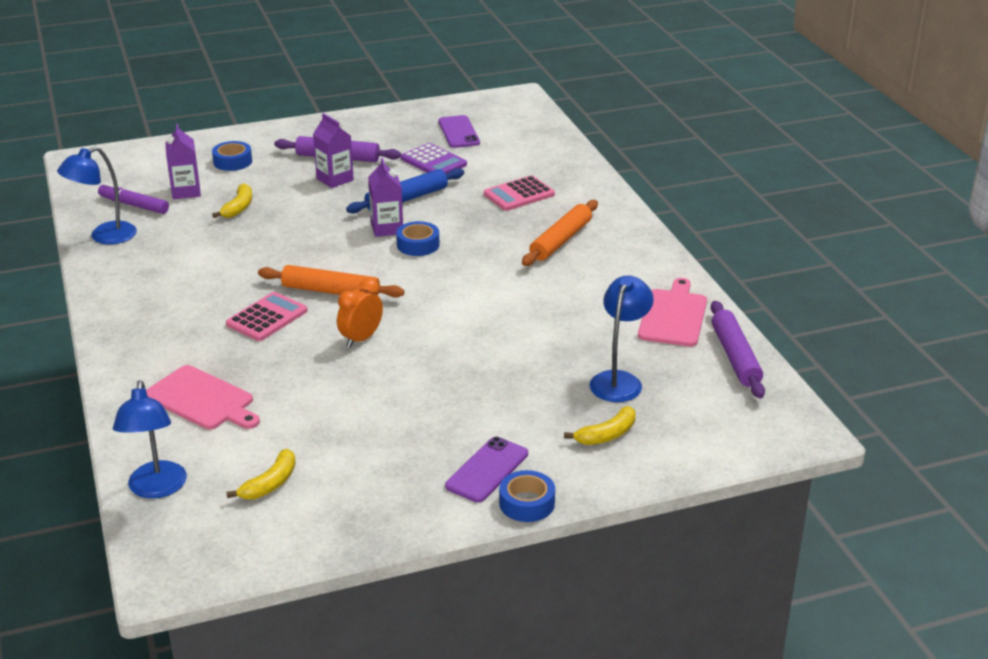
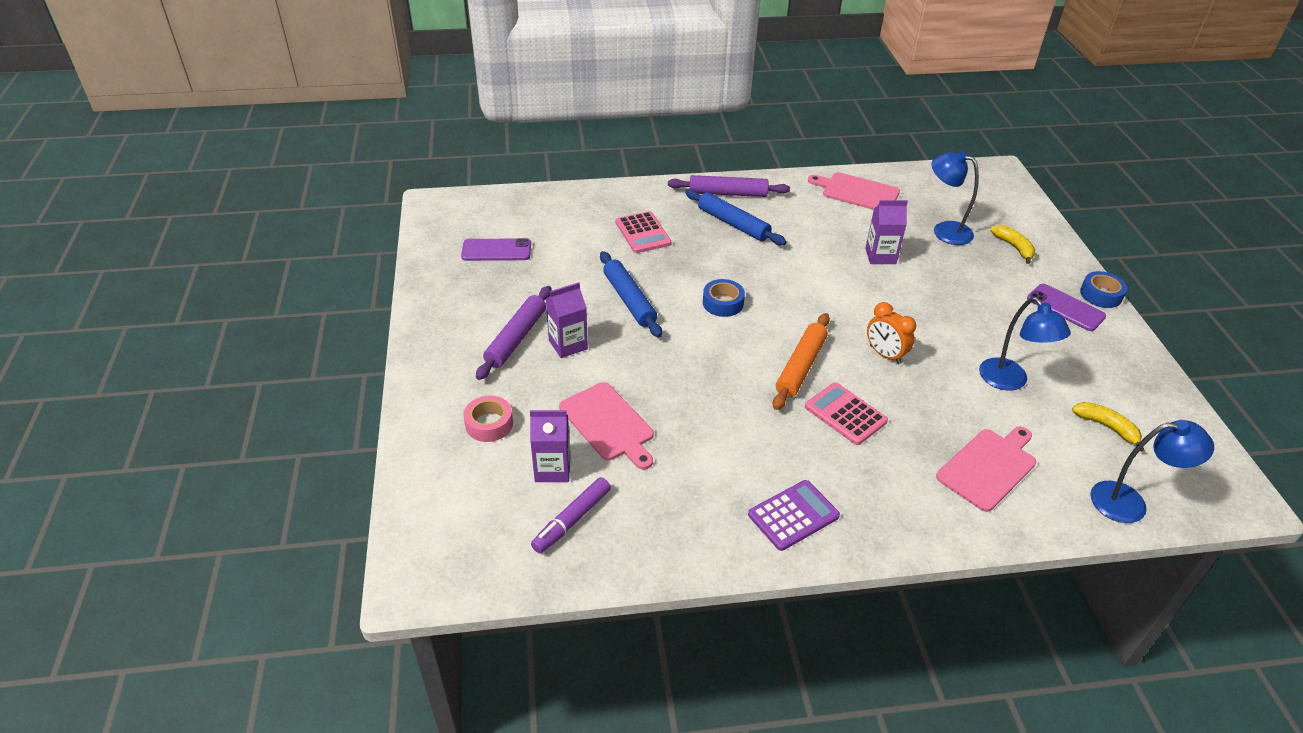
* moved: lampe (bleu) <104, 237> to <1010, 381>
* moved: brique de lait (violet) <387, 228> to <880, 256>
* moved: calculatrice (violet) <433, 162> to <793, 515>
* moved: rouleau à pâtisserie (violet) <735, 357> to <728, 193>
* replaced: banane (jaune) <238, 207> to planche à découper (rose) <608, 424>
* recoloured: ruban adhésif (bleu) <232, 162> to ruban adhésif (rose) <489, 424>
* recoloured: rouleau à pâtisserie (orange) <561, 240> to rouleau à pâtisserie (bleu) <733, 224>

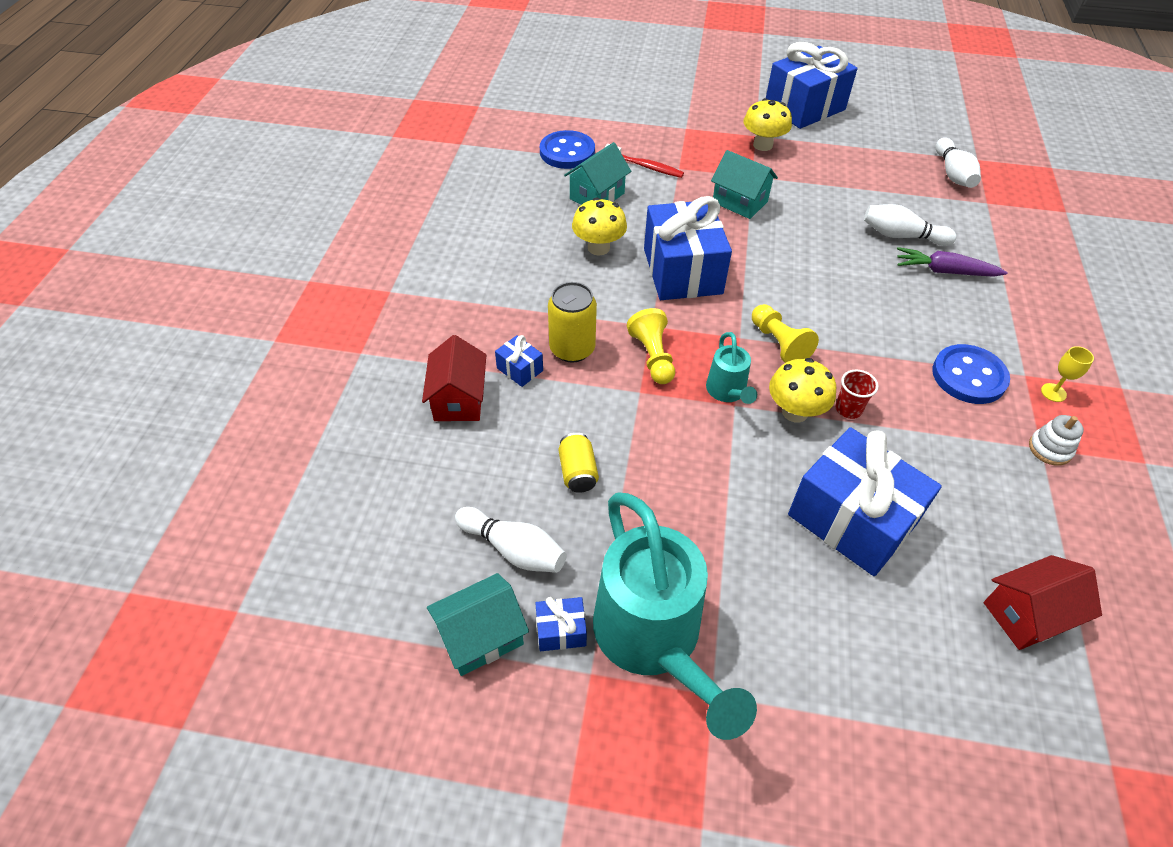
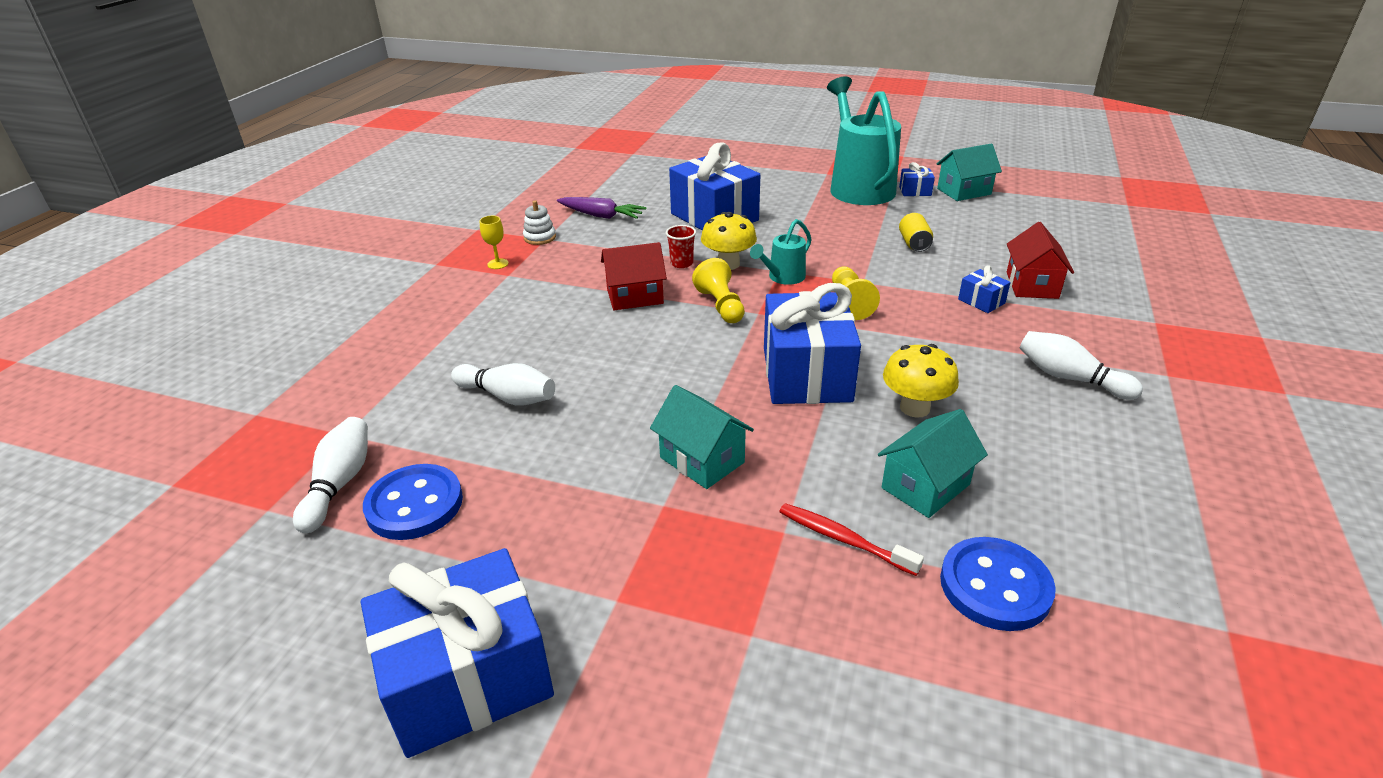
* removed: canette (jaune) <572, 349>
* removed: champignon (jaune) <762, 145>
* moved: quille (blanc) <514, 549> to <1070, 378>
* moved: carotte (violet) <944, 271> to <601, 216>
* moved: bouton (bleu) <968, 376> to <414, 504>
* moved: maison (rouge) <1027, 615> to <635, 297>
* turned: arrosoir (turquoise) <727, 392> = <783, 277> 135 degrees counterclockwise

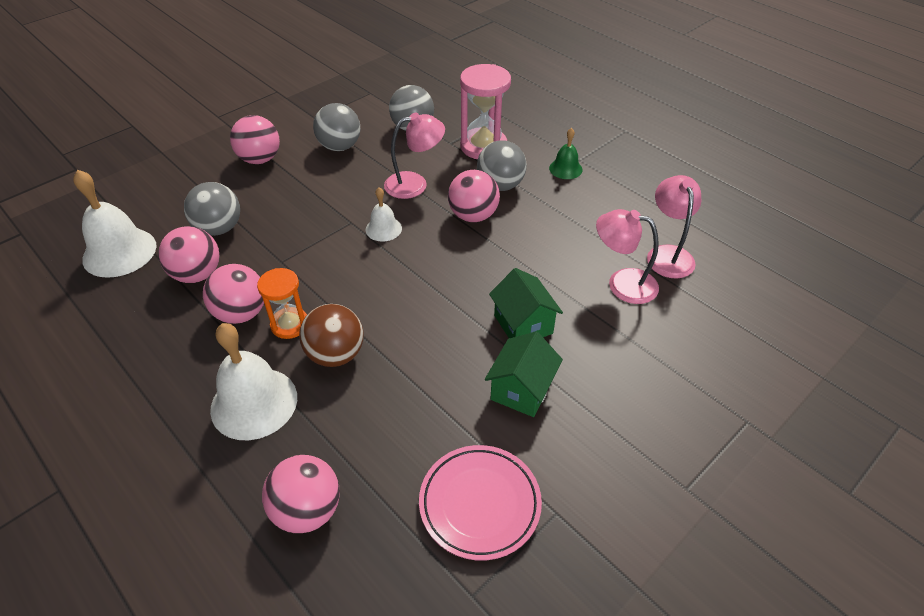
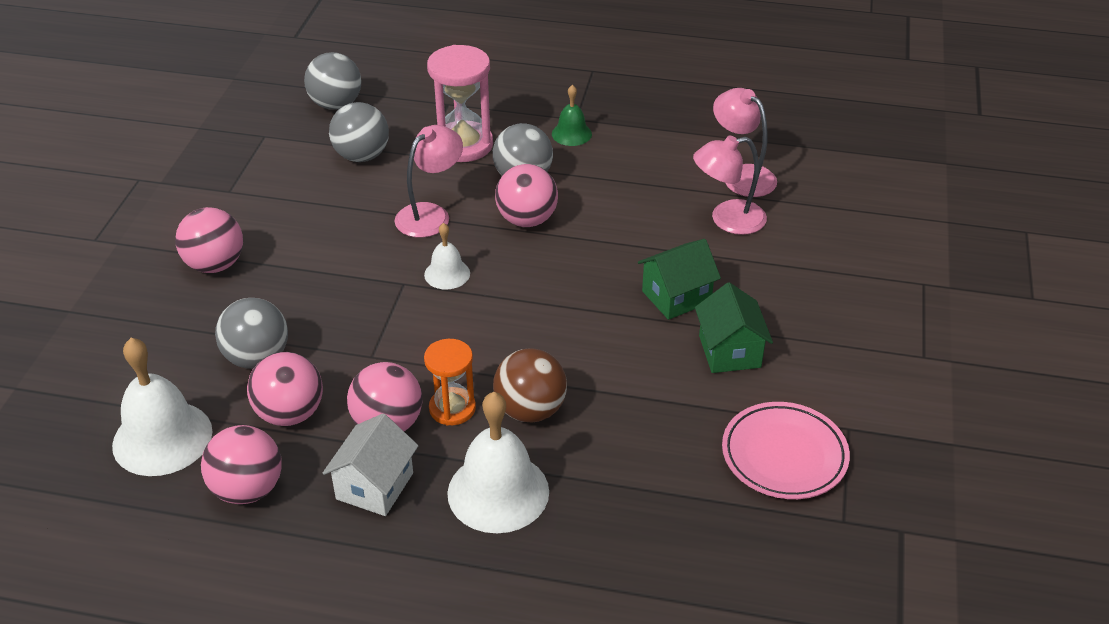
* added: maison (blanc) <374, 486>
* moved: balle (rose) <307, 510> to <247, 489>
* moved: balle (gris) <340, 146> to <336, 104>
* turned: maison (vert) <523, 324> = <676, 297> 60 degrees counterclockwise

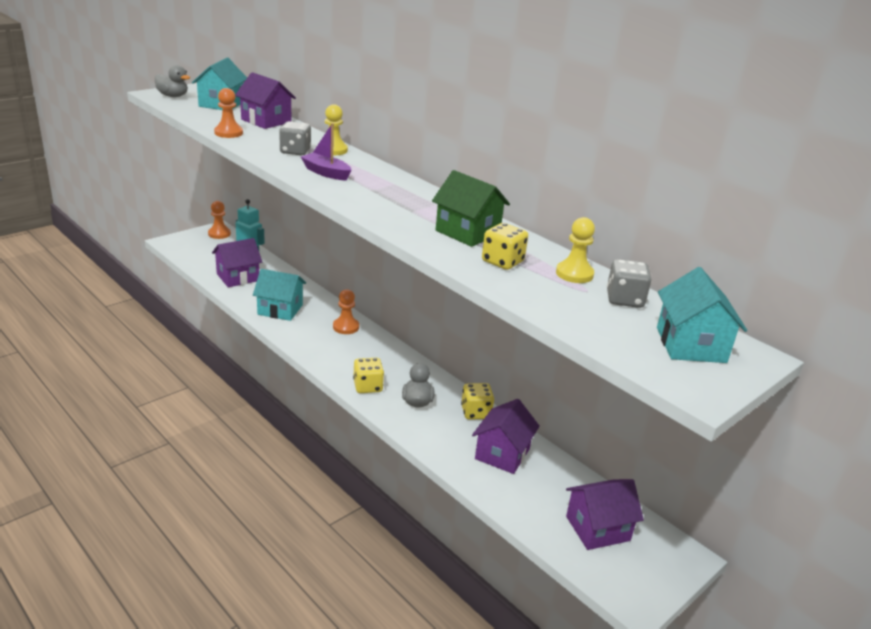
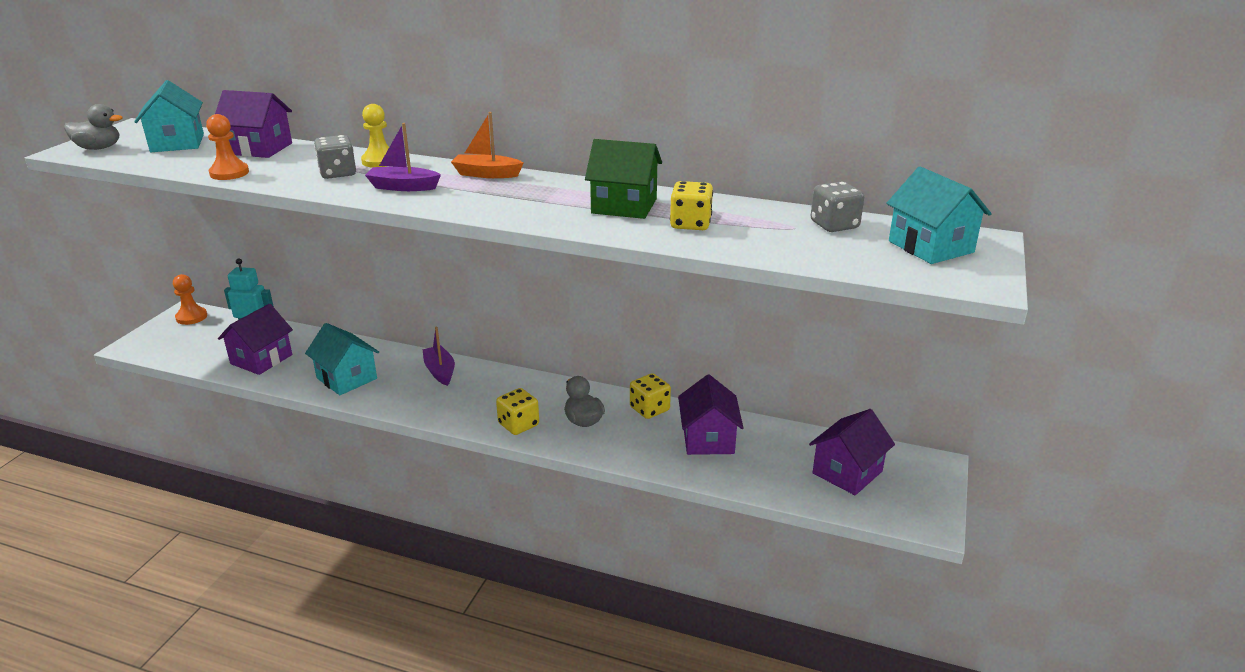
* removed: pion (jaune) <574, 274>
* added: bateau (orange) <486, 174>
* replaced: pion (orange) <346, 327> to bateau (violet) <440, 371>
* turned: maison (turquoise) <280, 309> = <346, 378> 60 degrees clockwise

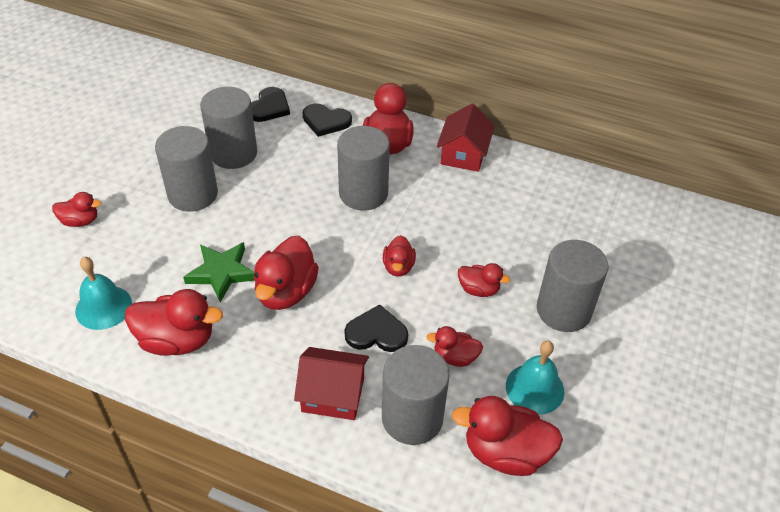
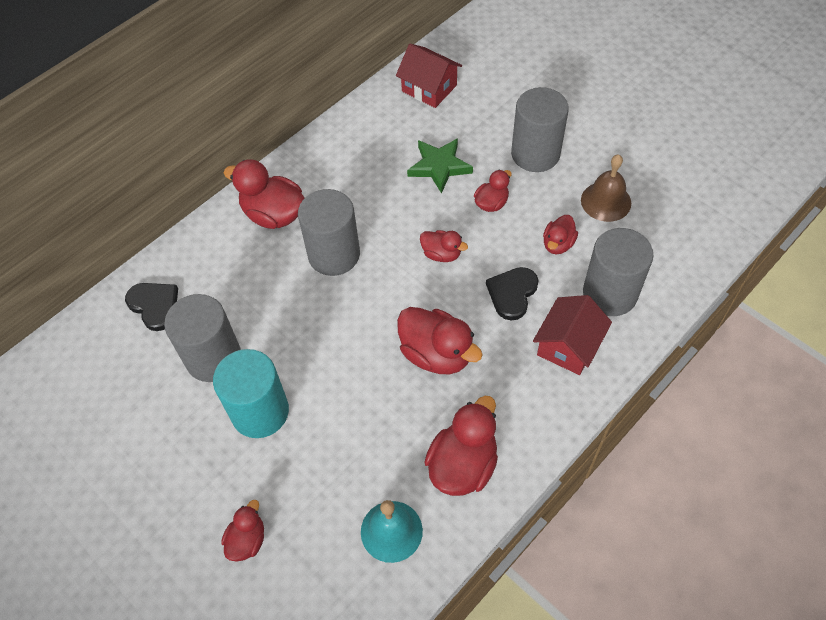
* removed: cœur (noir) <326, 121>
* removed: canard (rouge) <505, 453>
* moved: étoile (vert) <222, 273> to <439, 166>
* moved: maison (rouge) <463, 154> to <429, 88>
* recoloured: cylindre (gris) <193, 194> to cylindre (turquoise) <260, 412>
* recoloured: cloche (turquoise) <534, 388> to cloche (marron) <606, 201>

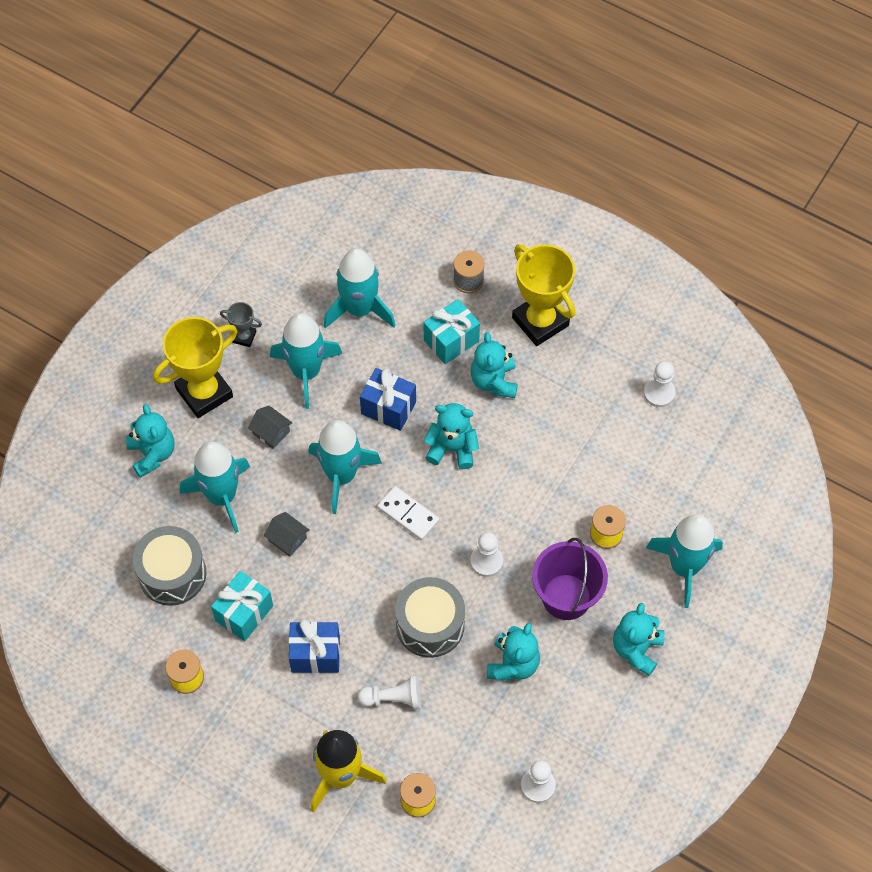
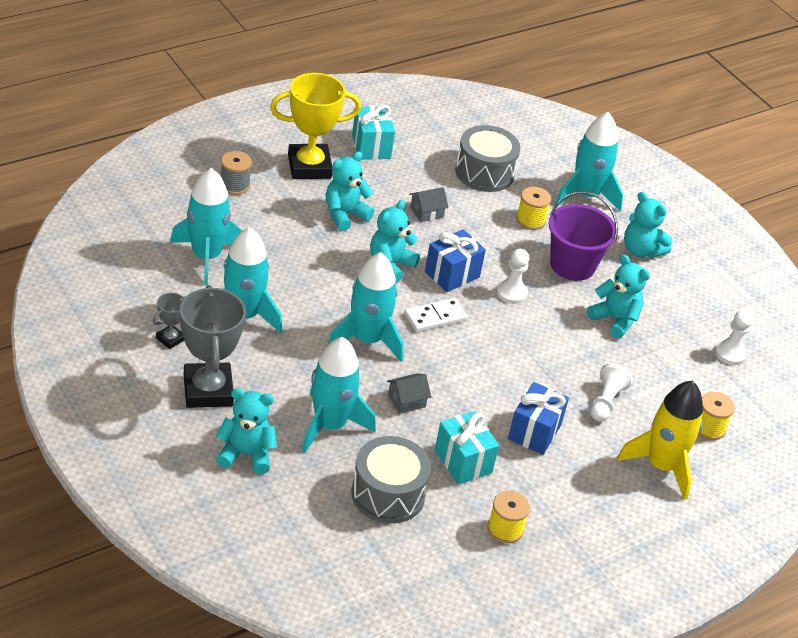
* removed: pion (blanc) <659, 393>
* moved: maison (gris) <271, 432> to <426, 212>
* moved: cadeau (bleu) <388, 408> to <452, 274>
* moved: tambour (gris) <430, 625> to <484, 172>
* moved: cadeau (turquoise) <451, 341> to <371, 146>
* recoloured: trophée (jaune) <204, 392> to trophée (gris) <208, 390>
* turned: ours en peluche (turquoise) <494, 381> = <345, 215> 120 degrees clockwise

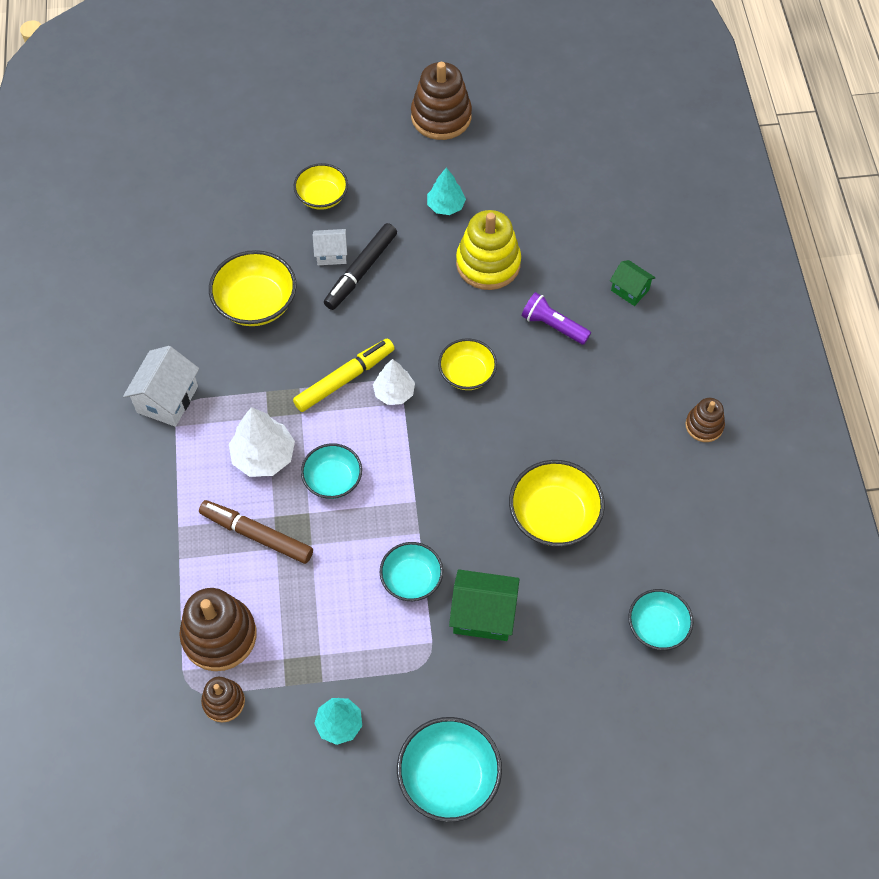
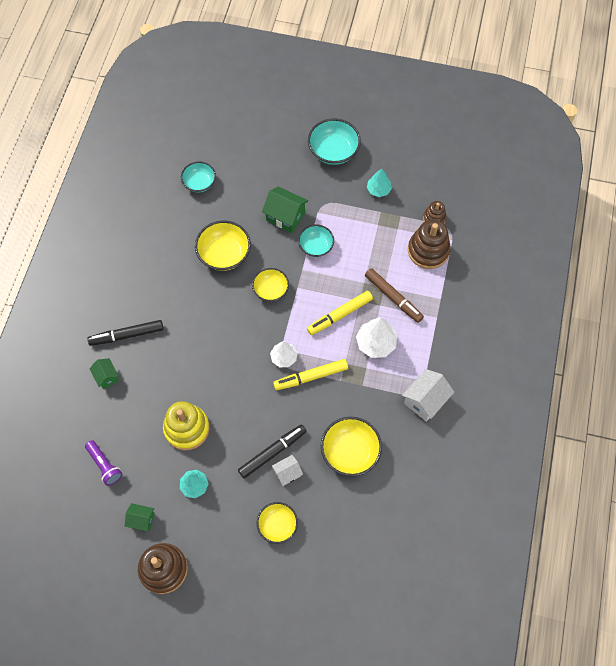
* removed: jouet à empiler (marron) <704, 425>
* added: feutre (noir) <127, 335>
* added: maison (vert) <142, 519>
* moved: bol (jaune) <467, 374> to <271, 290>
* moved: lampe de poche (violet) <553, 326> to <104, 465>
* replaced: bol (turquoise) <333, 480> to feutre (jaune) <339, 315>
* turned: maison (blanc) <331, 254> = <287, 473> 45 degrees counterclockwise

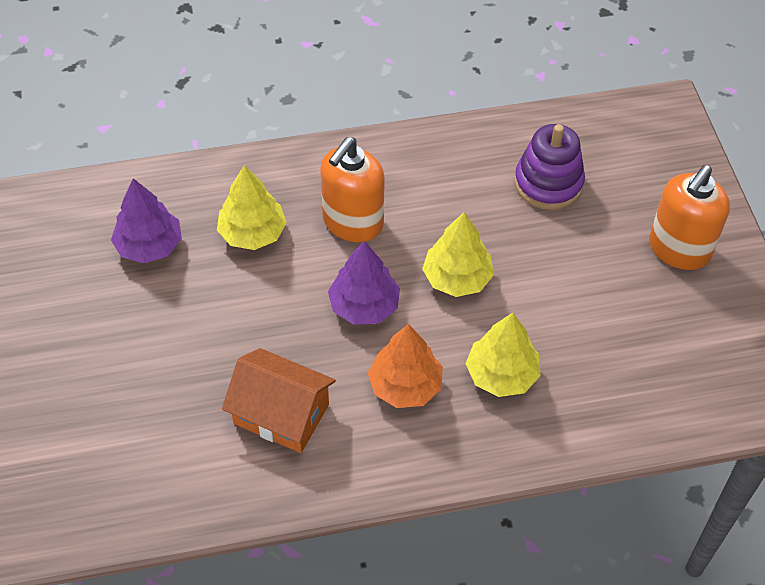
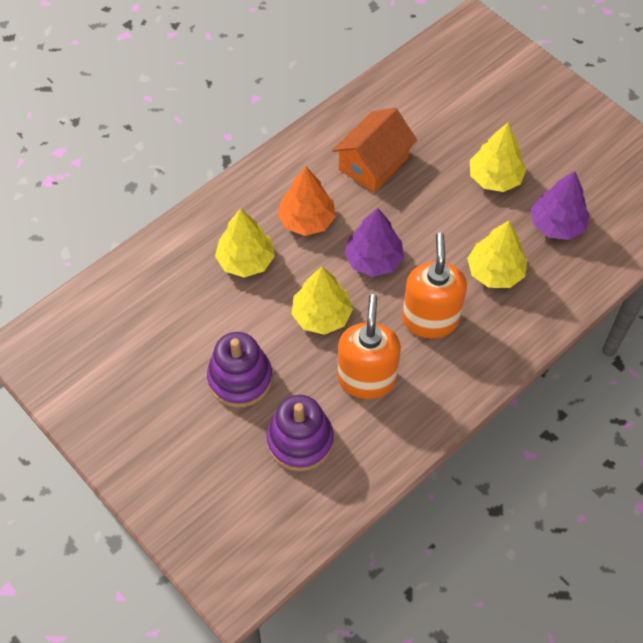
* added: jouet à empiler (violet) <240, 378>
* added: arbre (jaune) <495, 178>
* moved: distributeur de savon (orange) <679, 249> to <366, 378>
* turned: maison (orange) <281, 414> = <373, 163> 45 degrees counterclockwise

